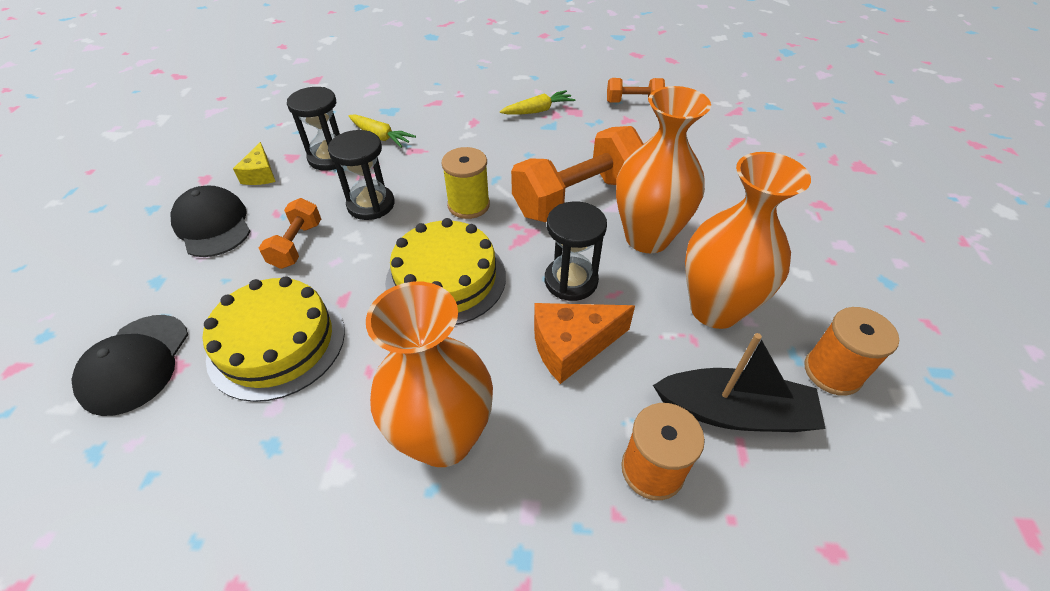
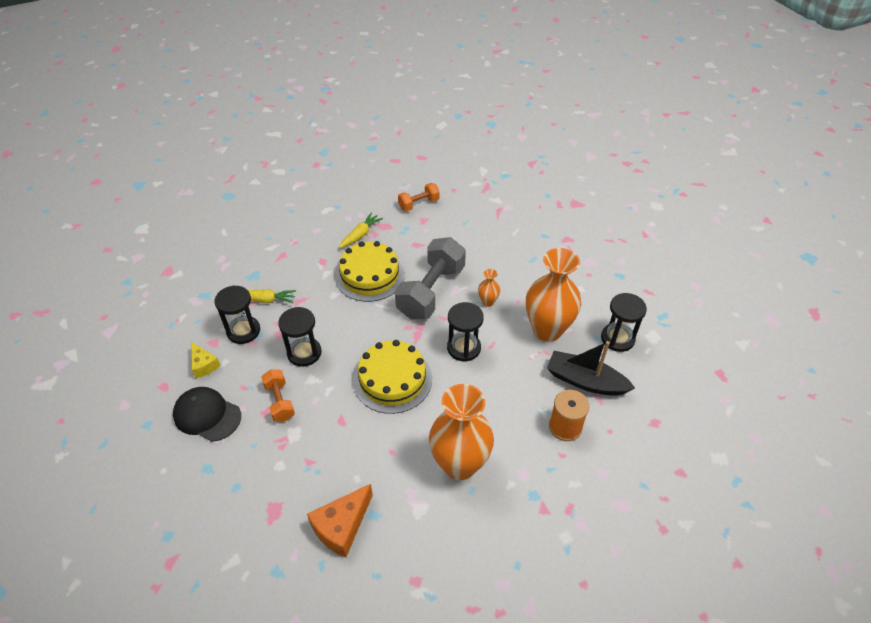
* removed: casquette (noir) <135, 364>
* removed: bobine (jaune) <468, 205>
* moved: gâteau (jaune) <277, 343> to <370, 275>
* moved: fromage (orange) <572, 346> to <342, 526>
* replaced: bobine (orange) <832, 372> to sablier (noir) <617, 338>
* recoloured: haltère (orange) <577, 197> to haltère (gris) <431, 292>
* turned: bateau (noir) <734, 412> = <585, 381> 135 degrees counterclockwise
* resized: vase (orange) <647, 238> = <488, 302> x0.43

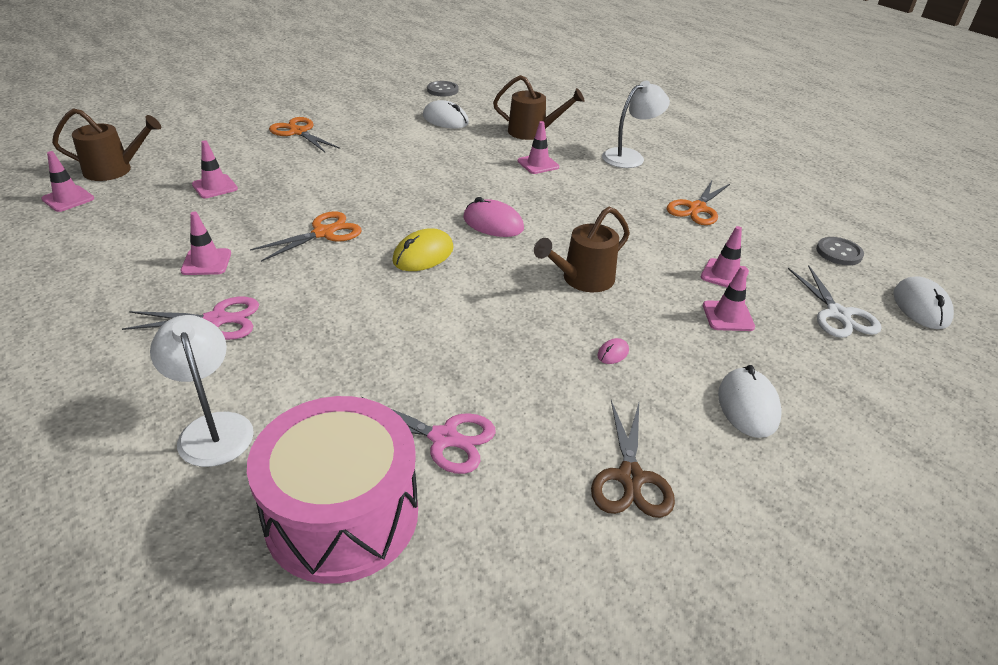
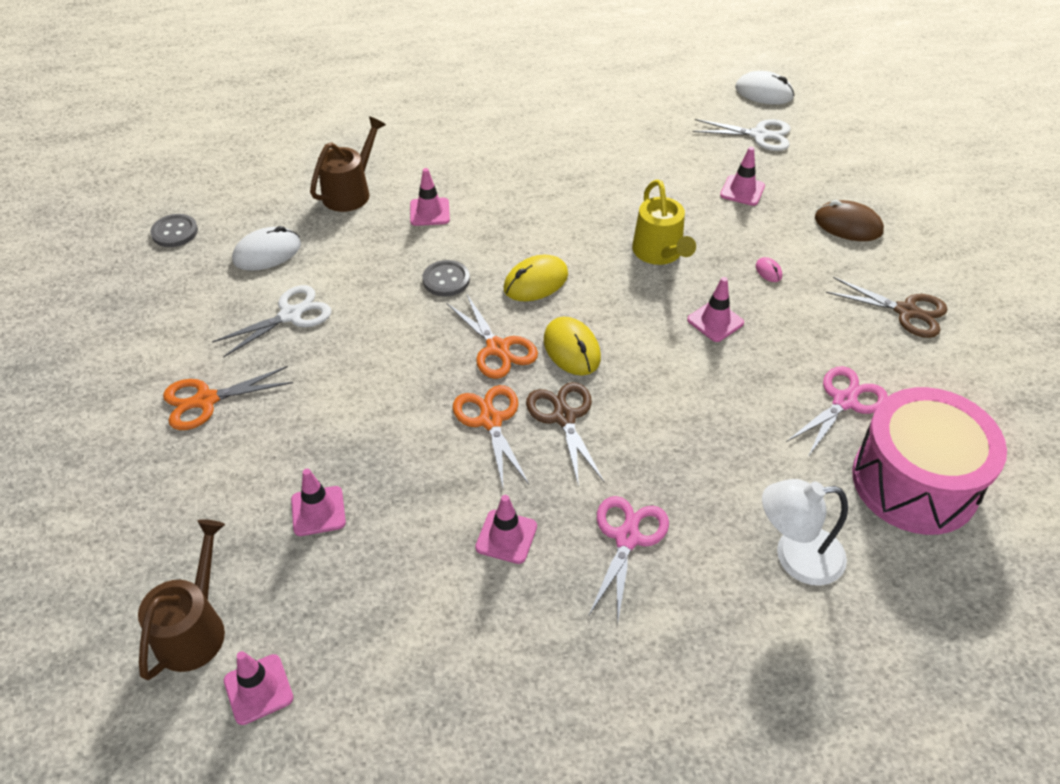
* removed: lampe (blanc) <630, 157>
* added: ciseaux (blanc) <291, 315>
* added: ciseaux (marron) <564, 417>
* moved: ciseaux (orange) <697, 208> to <498, 348>
* moved: cône de chantier (rose) <724, 274> to <715, 321>
* moved: bouton (gris) <839, 253> to <446, 280>
* recoloured: souris (rose) <493, 223> to souris (jaune) <536, 282>
* recoloured: arrosoir (marron) <582, 279> to arrosoir (jaune) <660, 253>
* recoloured: souris (blanc) <748, 406> to souris (marron) <848, 225>

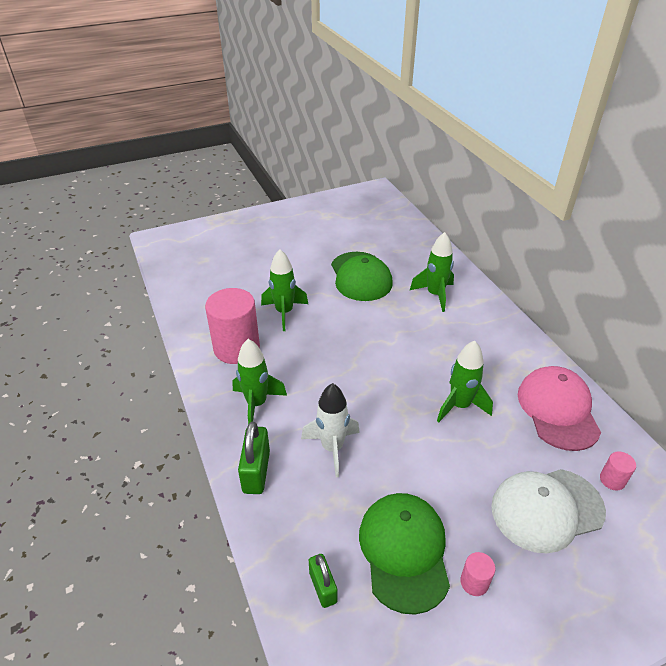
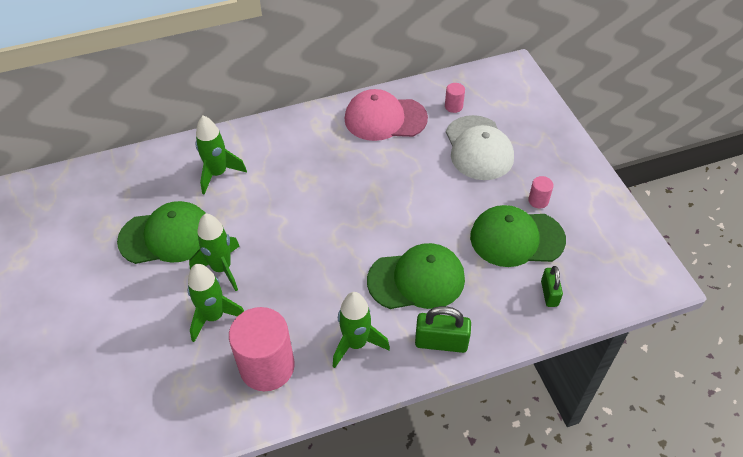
* moved: fusée (vert) <459, 406> to <222, 268>
* replaced: fusée (blanc) <332, 448> to casquette (vert) <416, 279>
* turned: cadenas (vert) <323, 587> = <549, 293> 75 degrees counterclockwise

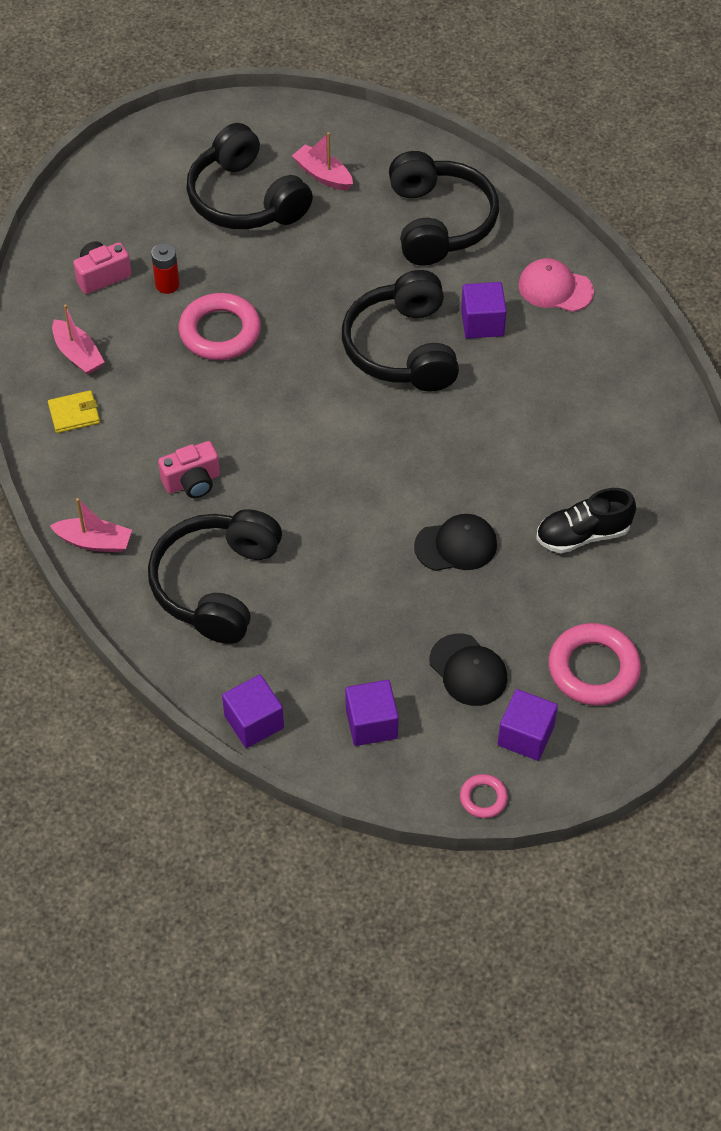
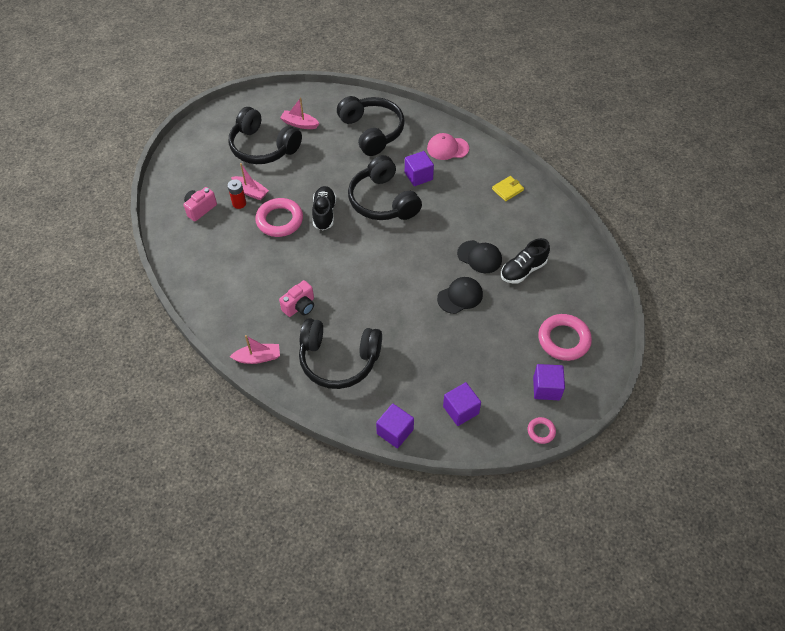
* added: chaussure (noir) <324, 213>
* moved: portefeuille (jaune) <74, 414> to <507, 190>
* moved: bateau (rose) <78, 354> to <250, 192>
* moved: casquette (noir) <468, 670> to <479, 257>
* turned: casque audio (noir) <216, 585> = <338, 360> 75 degrees counterclockwise

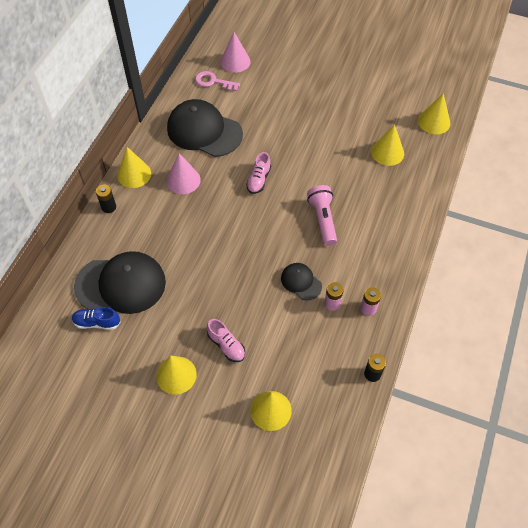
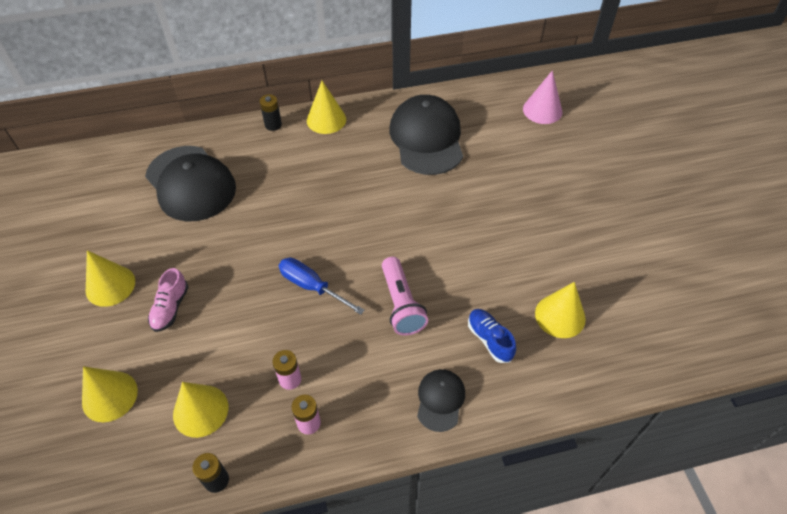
* removed: cône (rose) <183, 180>
* removed: clé (rose) <213, 82>
* removed: chaussure (rose) <258, 180>
* added: tournevis (bleu) <312, 286>
* moved: chaussure (bleu) <97, 322> to <489, 339>
* moved: casquette (noir) <301, 282> to <440, 400>
* moved: cône (jaune) <434, 122> to <200, 410>
* turned: lampe de poche (rose) <323, 219> = <401, 304> 120 degrees clockwise

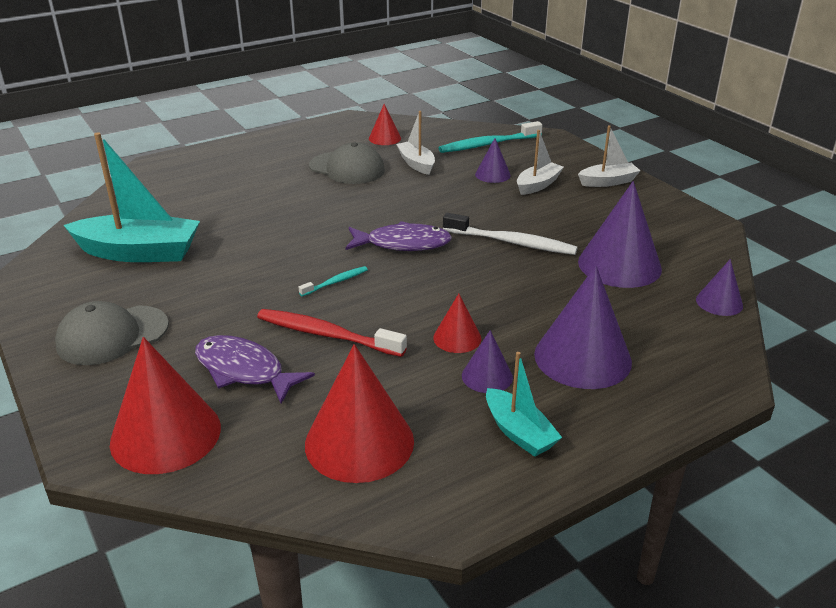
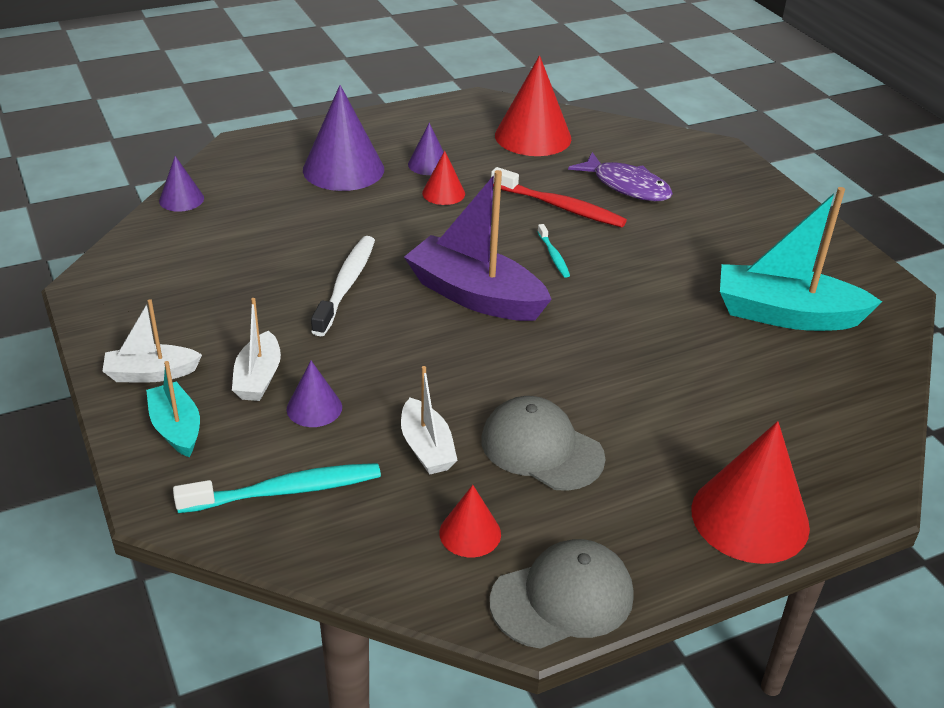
* removed: cône (violet) <619, 265>
* moved: casquette (gris) <112, 335> to <562, 598>
* moved: cône (rouge) <166, 434> to <750, 518>
* moved: bateau (turquoise) <519, 432> to <176, 428>
* replaced: poisson (violet) <403, 244> to bateau (violet) <475, 295>
* turned: brosse à dents (turquoise) <335, 282> = <553, 256> 75 degrees counterclockwise
* turned: brosse à dents (blanc) <512, 242> = <346, 285> 75 degrees clockwise
* turned: bateau (blanc) <538, 185> = <258, 378> 45 degrees counterclockwise

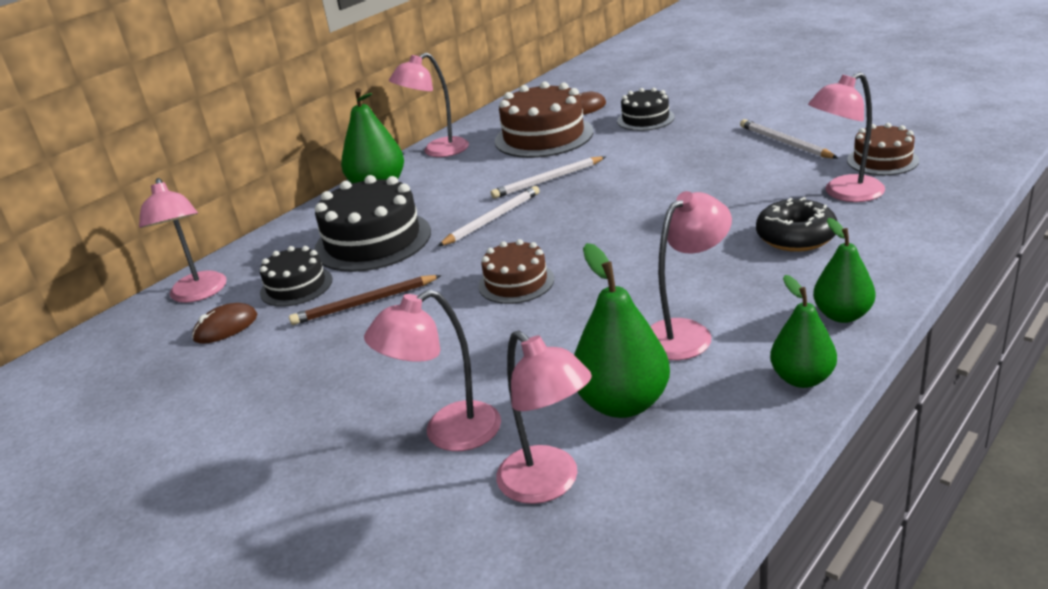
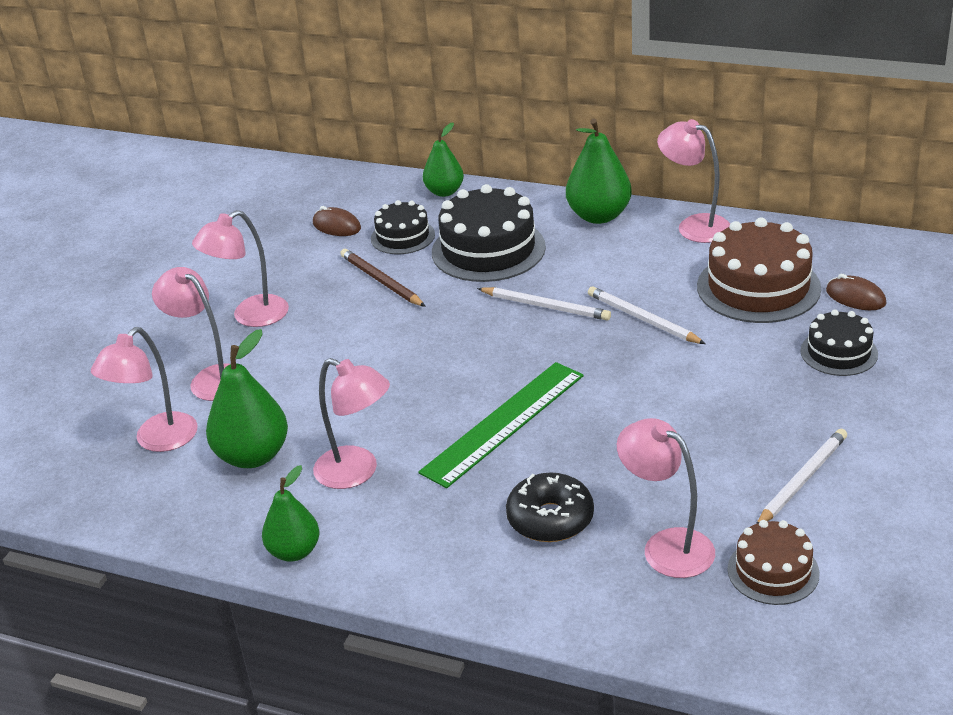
* removed: gâteau (marron) <516, 282>
* added: règle (vert) <504, 423>
* moved: lampe (rose) <199, 294> to <250, 316>
* moved: poire (vert) <842, 315> to <444, 192>

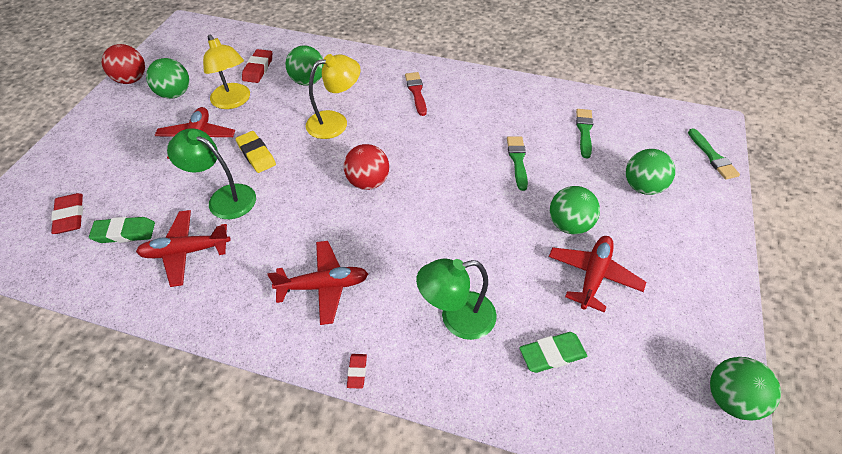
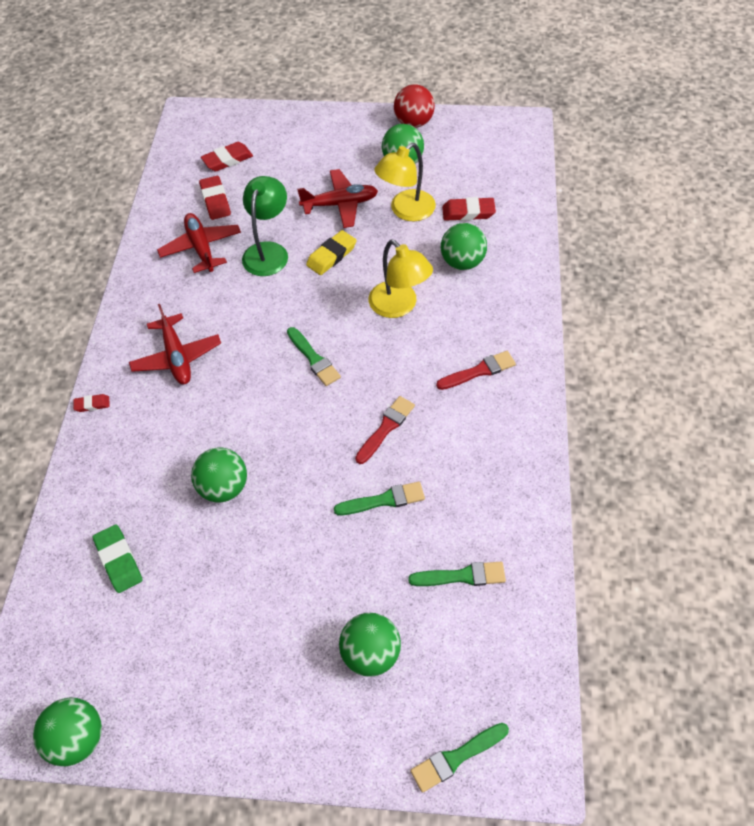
* removed: lampe (vert) <457, 318>
* removed: avion (rouge) <593, 276>
* added: pinceau (rouge) <386, 428>
* moved: balle (vert) <569, 225> to <224, 487>
* replaced: balle (rouge) <368, 182> to pinceau (vert) <314, 359>
* recoloured: gomme (vert) <124, 233> to gomme (rouge) <215, 200>

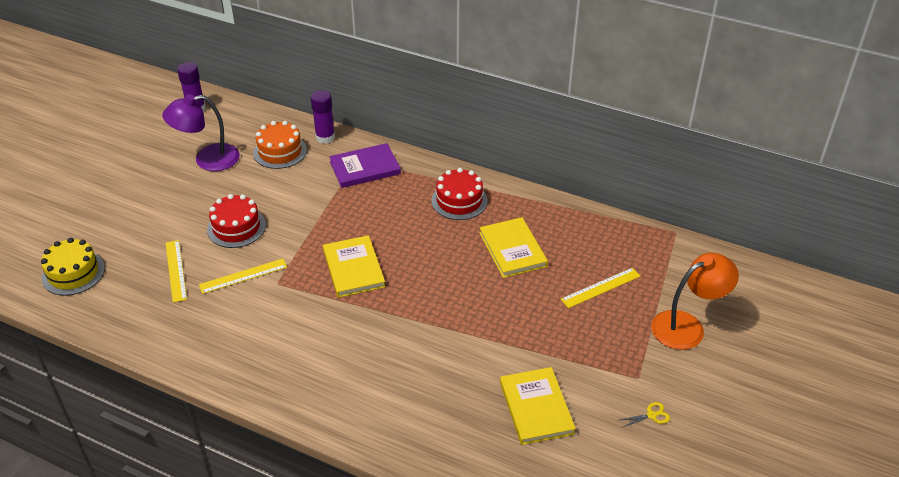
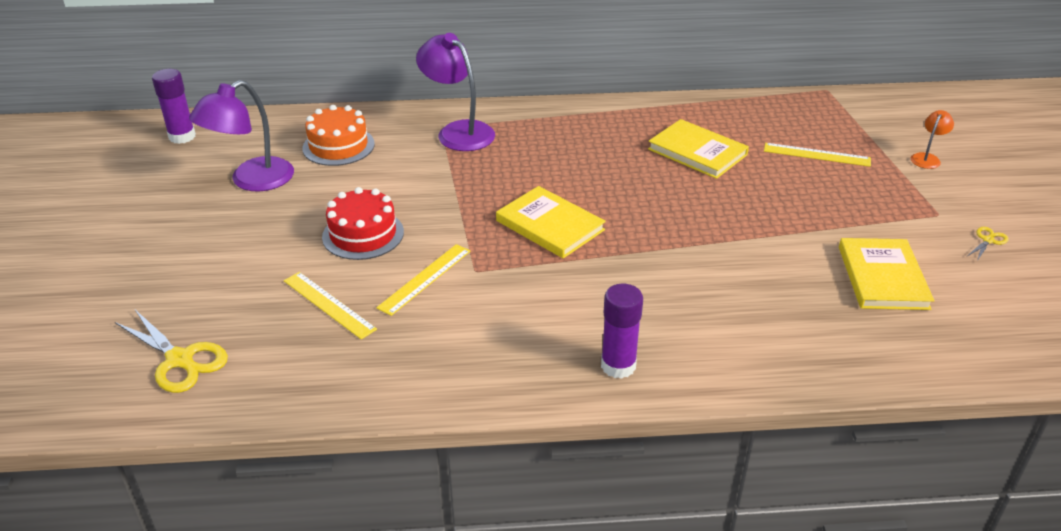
* removed: gâteau (rouge) <459, 201>
* moved: bâton de colle (violet) <325, 137> to <618, 366>
* replaced: gâteau (jaune) <73, 273> to ciseaux (jaune) <180, 360>
* replaced: livre (violet) <365, 168> to lampe (violet) <458, 131>
* turned: livre (jaune) <536, 408> = <882, 277> 45 degrees clockwise
* turned: règle (jaune) <600, 287> = <816, 155> 75 degrees clockwise
* resized: lampe (orange) <687, 326> = <927, 158> x0.49

